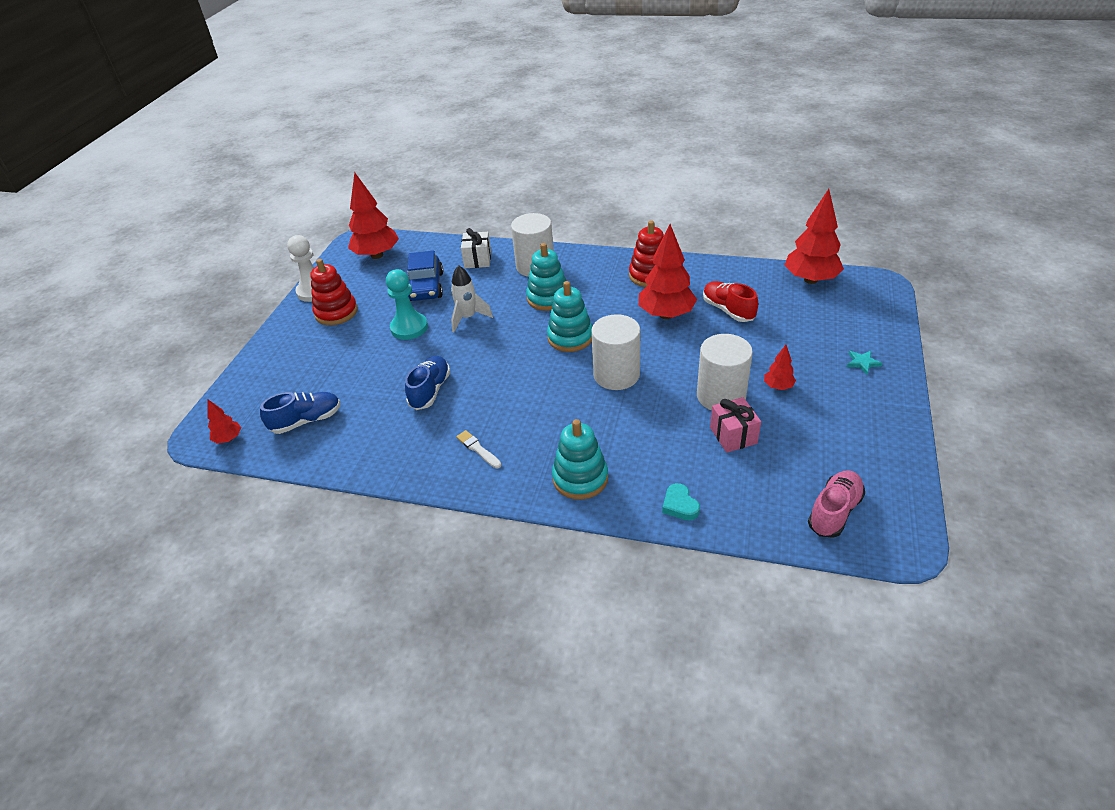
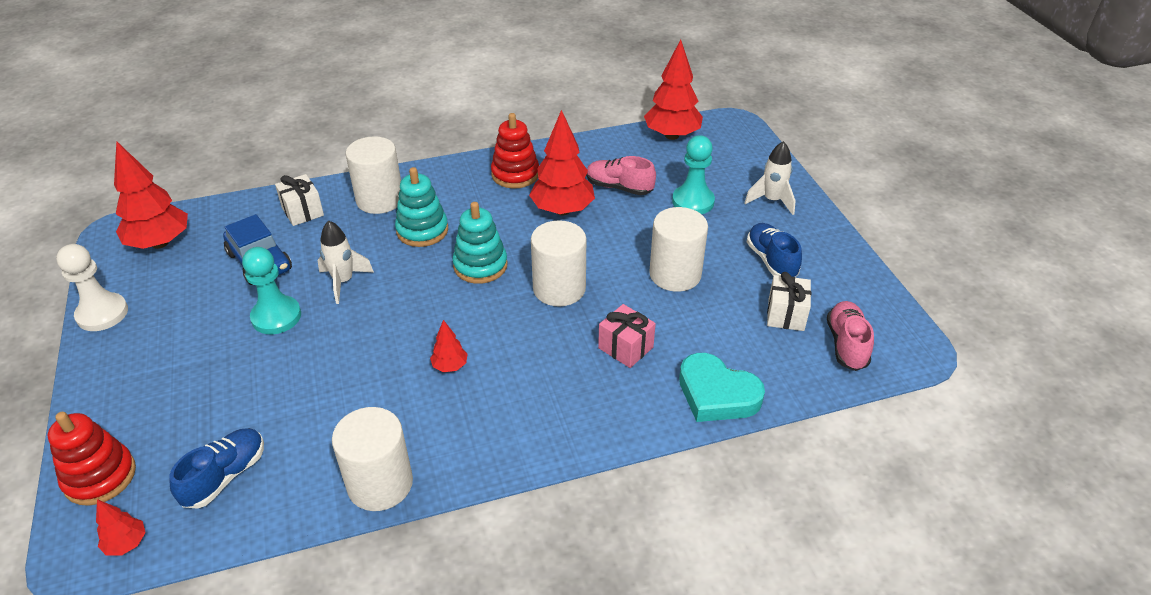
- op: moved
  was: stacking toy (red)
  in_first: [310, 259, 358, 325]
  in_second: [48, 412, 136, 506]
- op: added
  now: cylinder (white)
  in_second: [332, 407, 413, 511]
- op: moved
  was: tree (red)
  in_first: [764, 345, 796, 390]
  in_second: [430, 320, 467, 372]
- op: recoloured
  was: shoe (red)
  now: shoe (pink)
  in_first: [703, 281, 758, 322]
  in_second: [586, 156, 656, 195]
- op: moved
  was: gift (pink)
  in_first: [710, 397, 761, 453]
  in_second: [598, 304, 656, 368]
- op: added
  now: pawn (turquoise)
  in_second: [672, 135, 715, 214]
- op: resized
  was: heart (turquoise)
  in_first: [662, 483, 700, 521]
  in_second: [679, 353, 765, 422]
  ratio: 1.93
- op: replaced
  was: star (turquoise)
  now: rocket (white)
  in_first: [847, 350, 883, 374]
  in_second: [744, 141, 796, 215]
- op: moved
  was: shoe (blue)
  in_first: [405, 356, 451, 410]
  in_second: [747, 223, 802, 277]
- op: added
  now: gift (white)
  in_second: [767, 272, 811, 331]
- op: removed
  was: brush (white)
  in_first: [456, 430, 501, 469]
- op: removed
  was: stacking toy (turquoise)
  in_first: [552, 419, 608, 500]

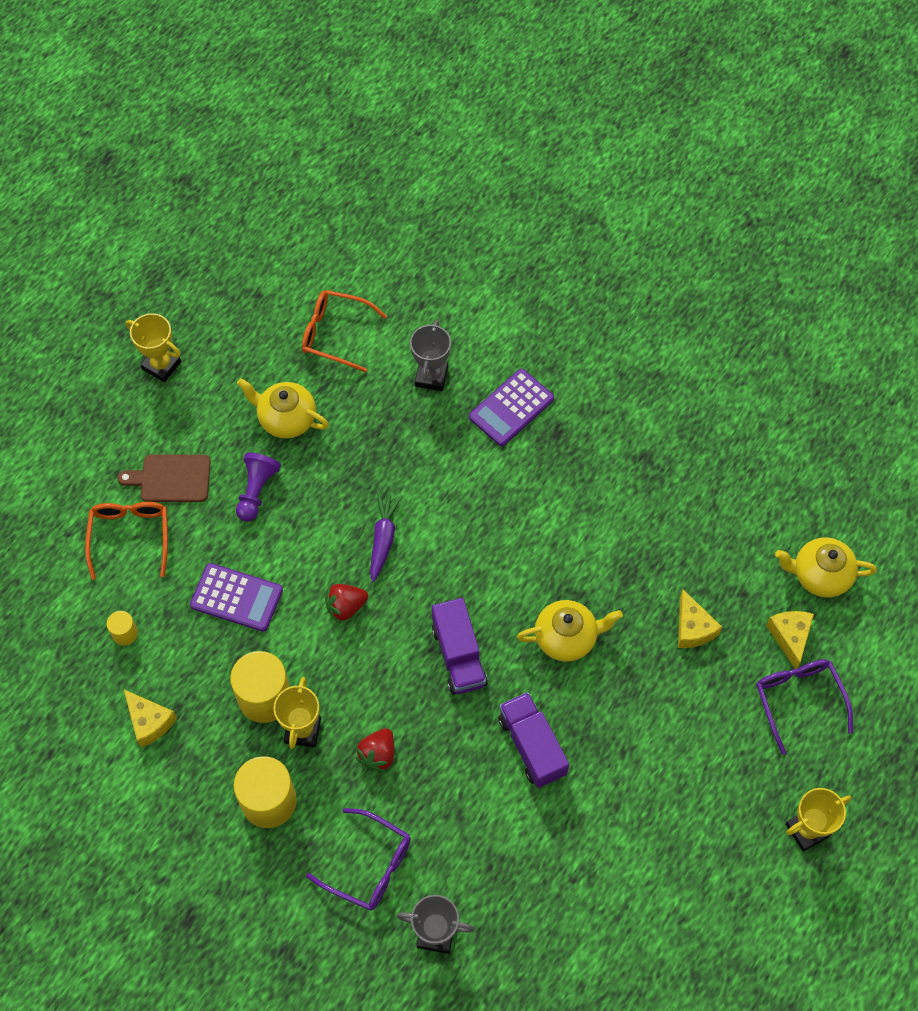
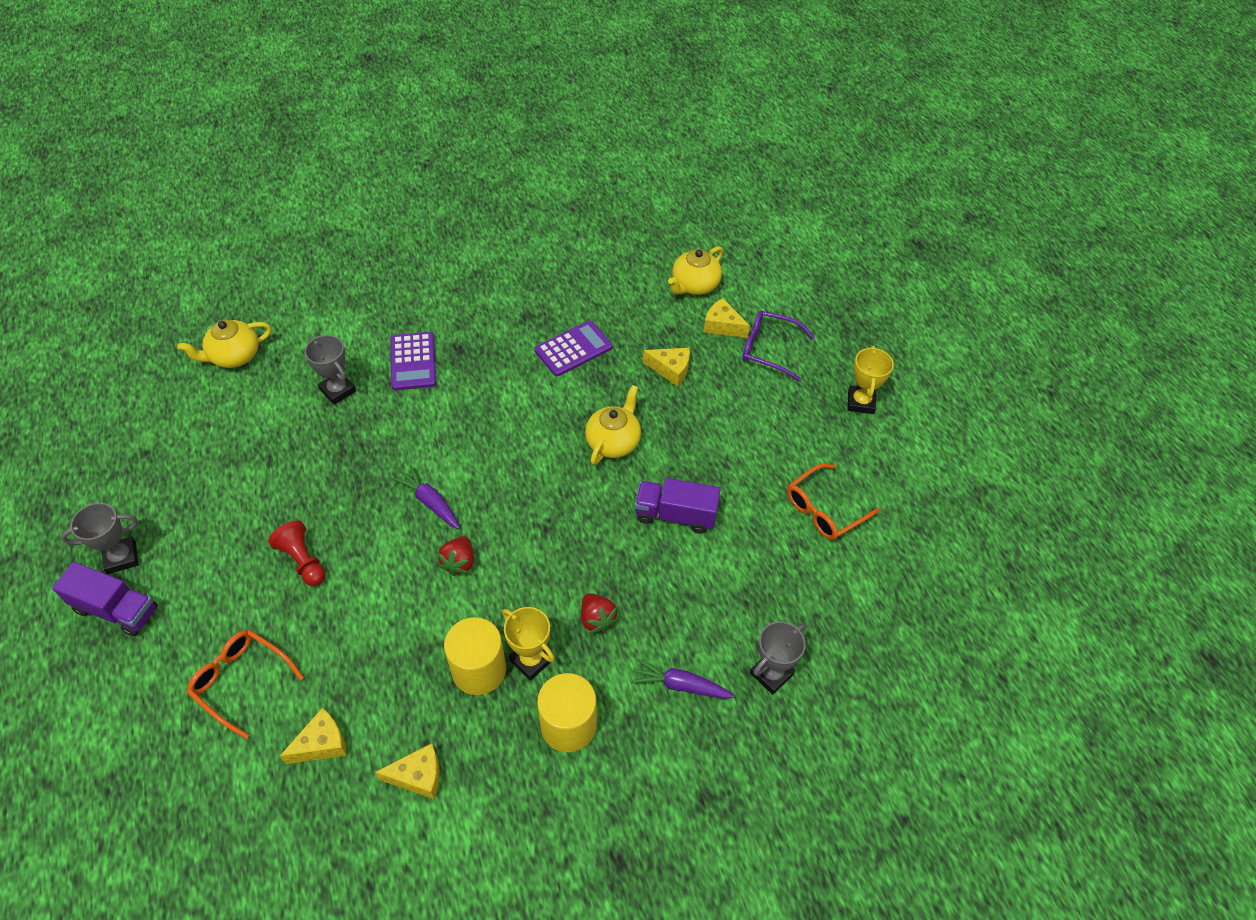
- op: moved
  was: truck (purple)
  in_first: [432, 598, 488, 695]
  in_second: [52, 562, 158, 636]
- op: recoloured
  was: trophy (yellow)
  now: trophy (grey)
  in_first: [126, 313, 181, 382]
  in_second: [61, 503, 139, 574]
- op: moved
  was: teapot (yellow)
  in_first: [237, 378, 329, 439]
  in_second: [177, 320, 271, 368]
- op: recoloured
  was: pawn (purple)
  now: pawn (red)
  in_first: [236, 453, 281, 522]
  in_second: [268, 520, 326, 586]
- op: replaced
  was: cylinder (yellow)
  now: cheese (yellow)
  in_first: [107, 611, 138, 645]
  in_second: [280, 708, 347, 764]
- op: moved
  was: calculator (purple)
  in_first: [190, 563, 283, 632]
  in_second: [535, 321, 613, 377]
- op: replaced
  was: glasses (purple)
  now: carrot (purple)
  in_first: [306, 808, 411, 910]
  in_second: [630, 658, 735, 699]
- op: moved
  was: glasses (orange)
  in_first: [302, 290, 387, 373]
  in_second: [787, 464, 880, 540]
- op: removed
  was: cutting board (brown)
  in_first: [117, 455, 210, 502]

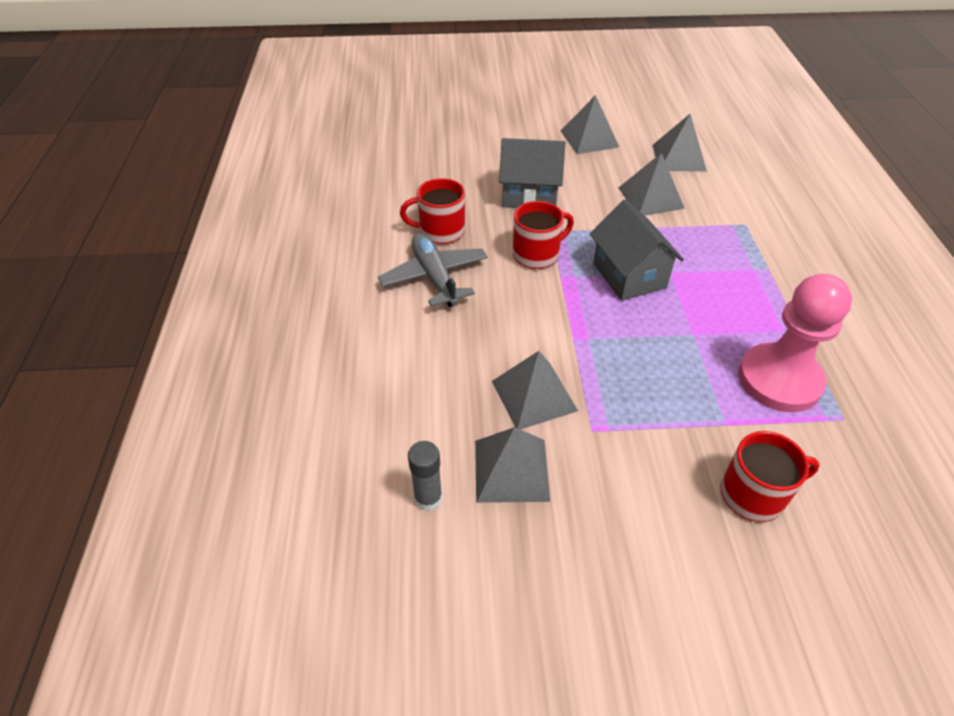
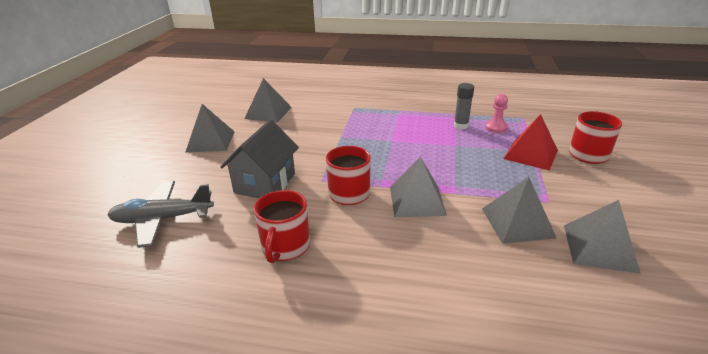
- op: moved
  was: plane (grey)
  in_first: [378, 233, 488, 307]
  in_second: [107, 181, 214, 248]
- op: moved
  was: pyramid (grey)
  in_first: [619, 153, 685, 216]
  in_second: [390, 157, 447, 217]
- op: moved
  was: glue stick (grey)
  in_first: [408, 441, 442, 511]
  in_second: [454, 83, 474, 129]
- op: resized
  was: pawn (pink)
  in_first: [739, 274, 852, 412]
  in_second: [485, 94, 508, 133]
  ratio: 0.45
- op: added
  now: pyramid (red)
  in_second: [504, 114, 558, 170]
- op: removed
  was: house (grey)
  in_first: [590, 199, 684, 301]

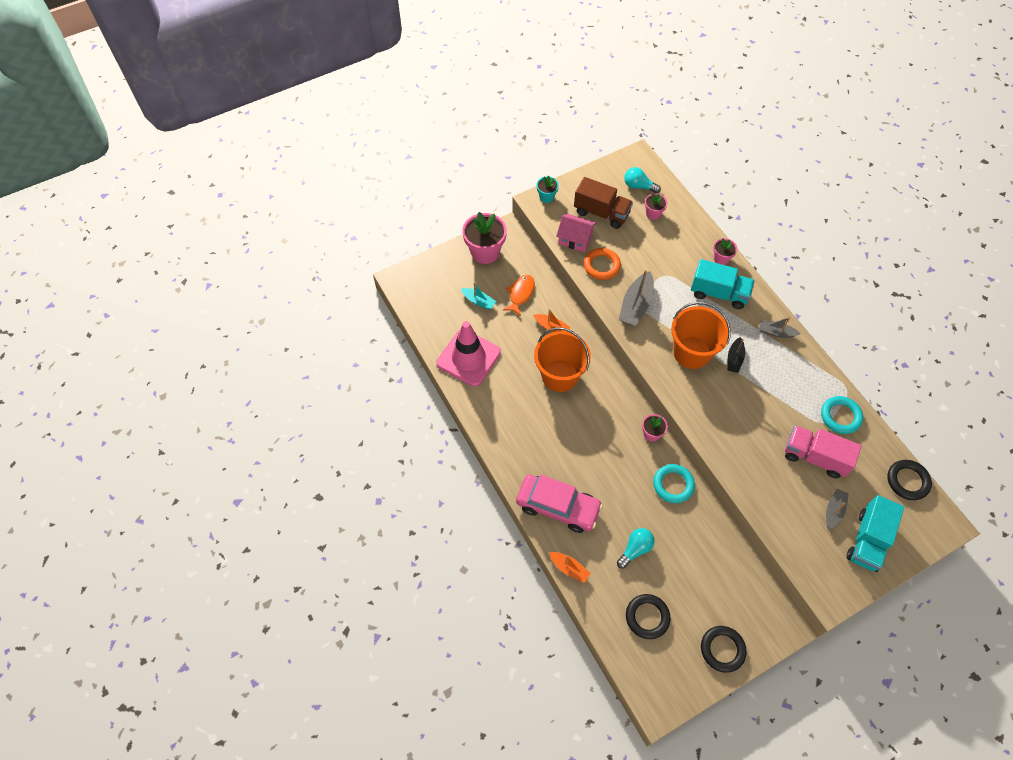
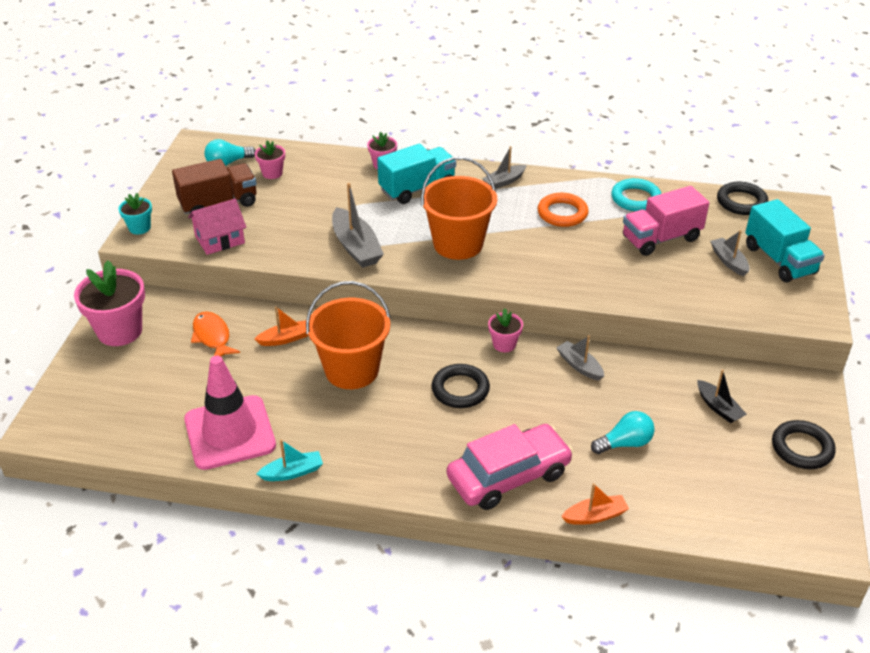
- op: moved
  was: boat (turquoise)
  in_first: [461, 282, 496, 310]
  in_second: [257, 440, 323, 481]
- op: moved
  was: ring (black)
  in_first: [626, 594, 671, 639]
  in_second: [432, 364, 490, 408]
- op: moved
  was: ring (orange)
  in_first: [584, 248, 621, 280]
  in_second: [538, 193, 589, 227]
- op: replaced
  was: ring (turquoise)
  now: boat (grey)
  in_first: [653, 464, 695, 503]
  in_second: [556, 335, 604, 381]
- op: turned
  was: light bulb (turquoise)
  in_first: [617, 528, 654, 568]
  in_second: [591, 411, 655, 454]
  clockwise: 75
- op: moved
  was: boat (black)
  in_first: [727, 337, 745, 373]
  in_second: [697, 369, 747, 423]

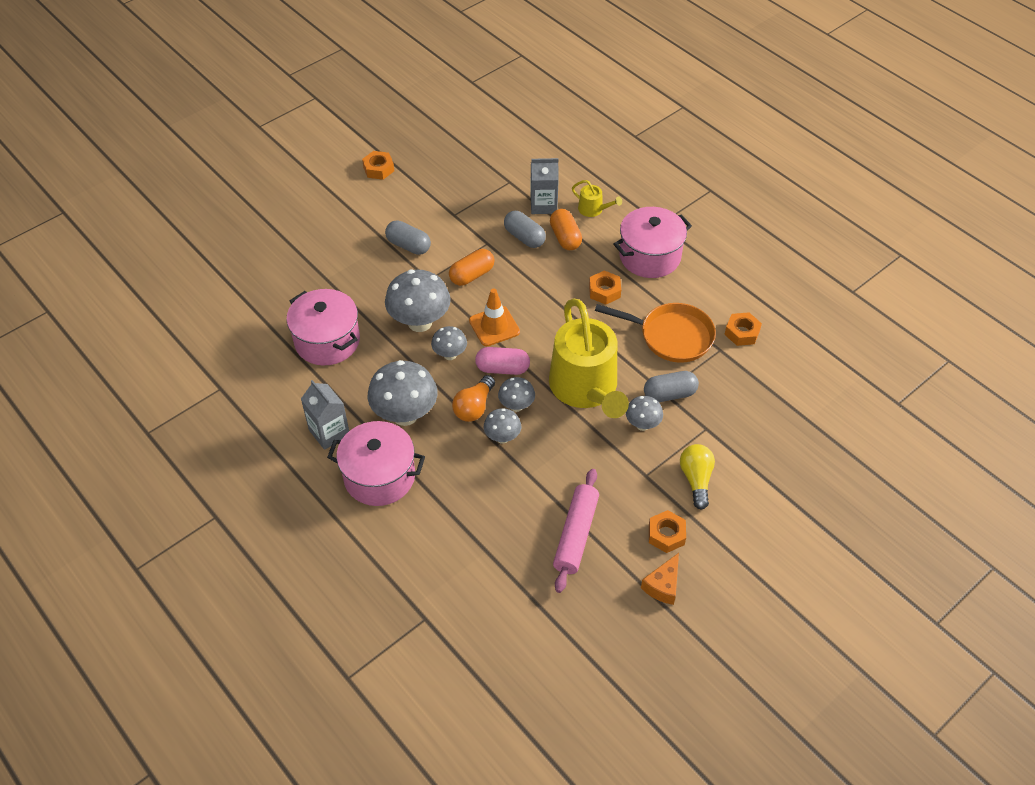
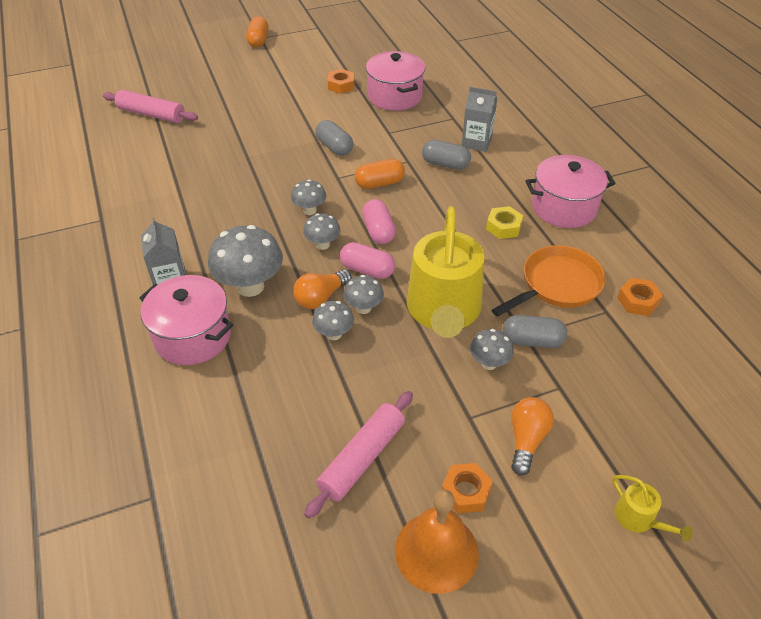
- op: added
  now: rolling pin (pink)
  in_second: [103, 90, 198, 123]
- op: moved
  was: capsule (orange)
  in_first: [550, 209, 582, 250]
  in_second: [246, 16, 269, 47]
- op: resized
  was: mushroom (grey)
  in_first: [385, 270, 451, 332]
  in_second: [291, 180, 326, 215]
  ratio: 0.54
- op: replaced
  was: traffic cone (orange)
  now: capsule (pink)
  in_first: [469, 288, 520, 346]
  in_second: [362, 199, 396, 244]
- op: moved
  was: pot (pink)
  in_first: [286, 289, 360, 365]
  in_second: [366, 51, 425, 111]
- op: replaced
  was: cheese (orange)
  now: bell (orange)
  in_first: [641, 553, 679, 605]
  in_second: [395, 489, 479, 594]
- op: turned
  was: capsule (grey)
  in_first: [504, 211, 546, 248]
  in_second: [422, 140, 471, 170]
  clockwise: -45
- op: recoloured
  was: nut (orange)
  now: nut (yellow)
  in_first: [589, 270, 621, 305]
  in_second: [486, 206, 523, 239]
- op: turned
  was: pan (orange)
  in_first: [595, 303, 716, 363]
  in_second: [492, 245, 606, 317]
  clockwise: -75
- op: recoloured
  was: light bulb (yellow)
  now: light bulb (orange)
  in_first: [680, 444, 715, 510]
  in_second: [511, 397, 554, 476]
- op: moved
  was: watering can (yellow)
  in_first: [572, 180, 622, 217]
  in_second: [613, 475, 693, 541]

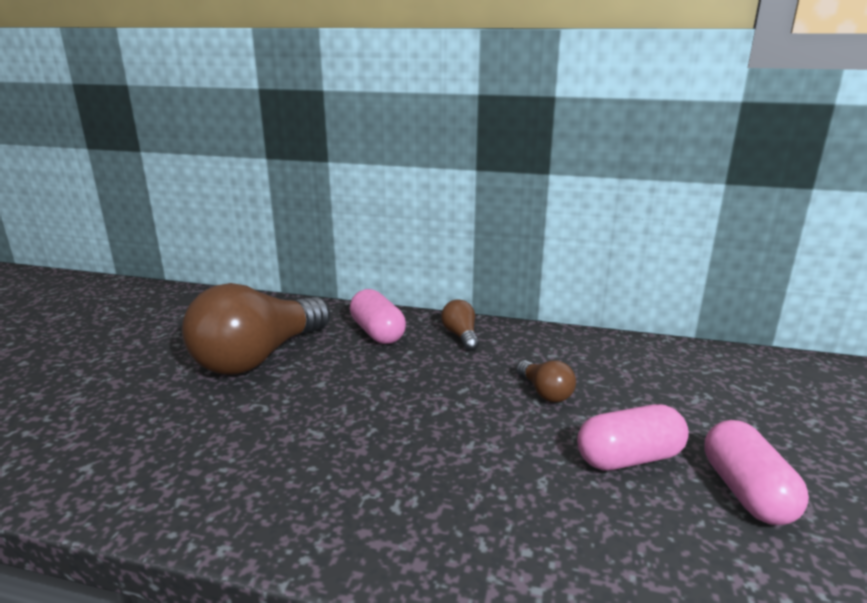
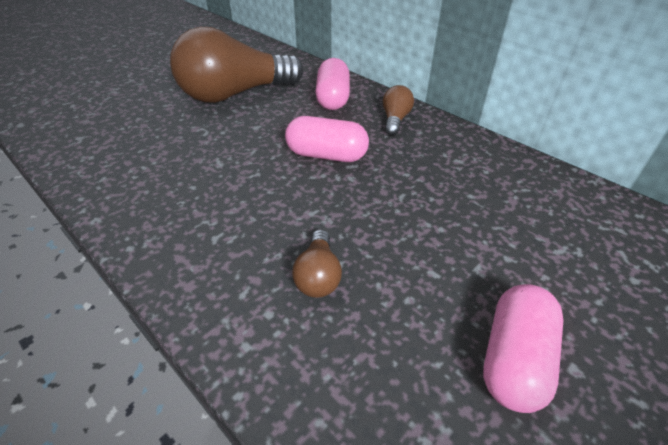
- op: moved
  was: capsule (pink)
  in_first: [577, 404, 689, 471]
  in_second: [285, 116, 369, 162]
- op: moved
  was: light bulb (brown)
  in_first: [516, 360, 576, 402]
  in_second: [292, 229, 342, 298]

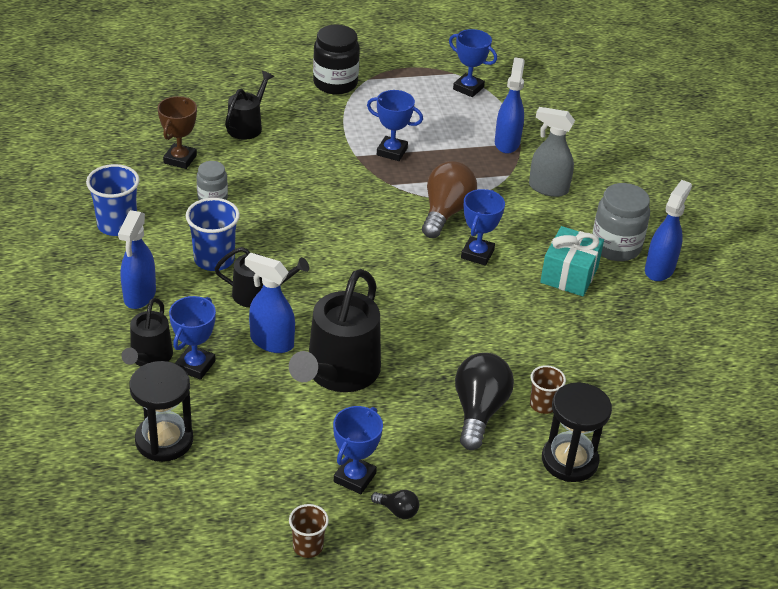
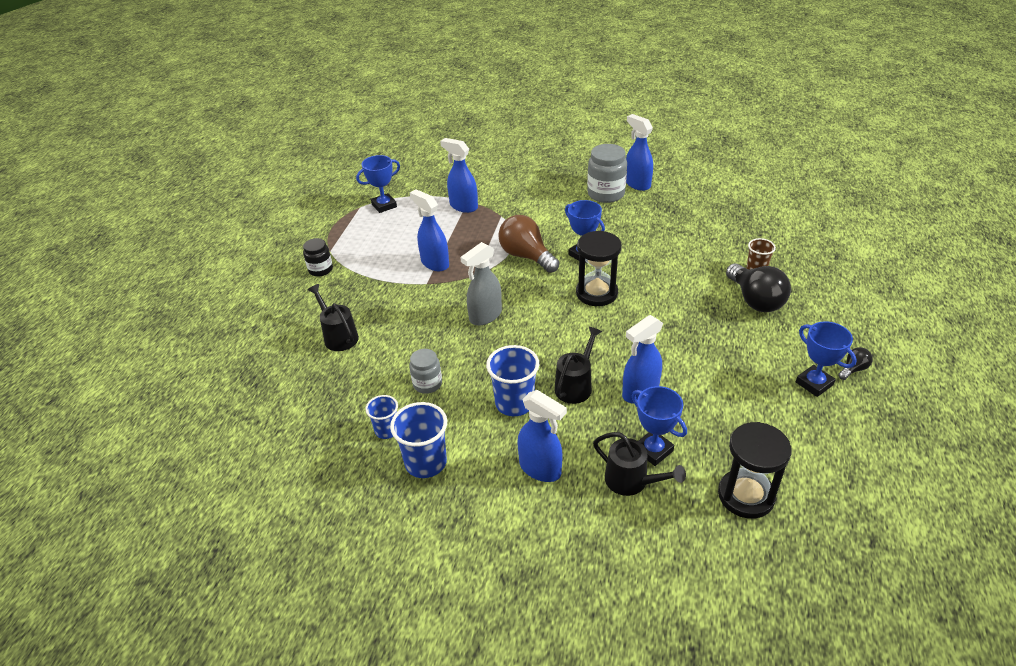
- op: resized
  was: jar (black)
  in_first: [313, 25, 360, 95]
  in_second: [303, 238, 333, 277]
  ratio: 0.6
- op: added
  now: cup (blue)
  in_second: [365, 395, 398, 439]
- op: replaced
  was: trophy (blue)
  now: spray bottle (blue)
  in_first: [367, 90, 423, 161]
  in_second: [410, 189, 449, 271]
- op: moved
  was: spray bottle (grey)
  in_first: [529, 107, 575, 197]
  in_second: [460, 242, 502, 326]
- op: moved
  was: hourglass (black)
  in_first: [542, 382, 612, 482]
  in_second: [576, 231, 622, 306]
- op: turned
  was: light bulb (black)
  in_first: [455, 352, 514, 450]
  in_second: [726, 263, 791, 312]
  clockwise: -150
- op: removed
  was: trophy (brown)
  in_first: [158, 96, 197, 169]
- op: removed
  was: watering can (black)
  in_first: [289, 269, 381, 392]
- op: removed
  was: cup (brown)
  in_first: [289, 504, 329, 558]
- op: removed
  was: gift (turquoise)
  in_first: [540, 226, 604, 296]

